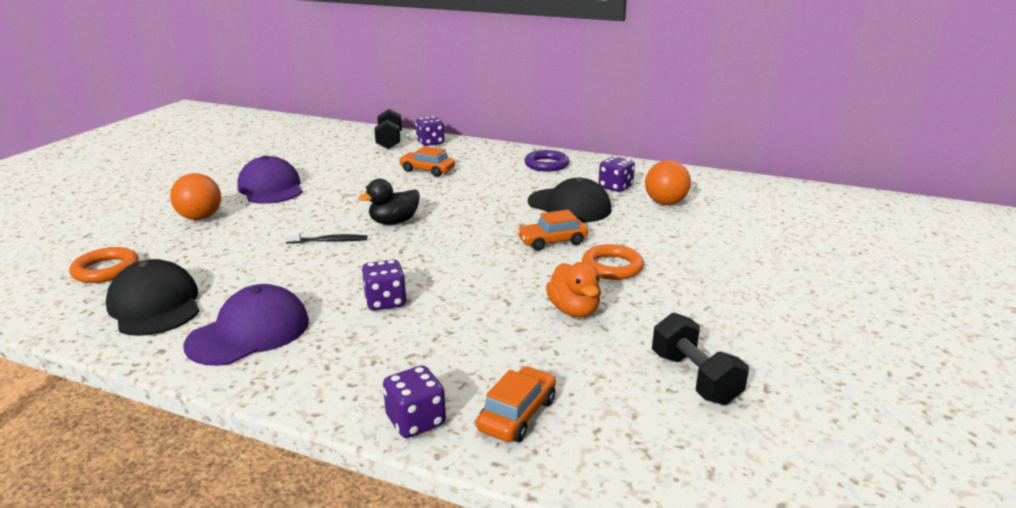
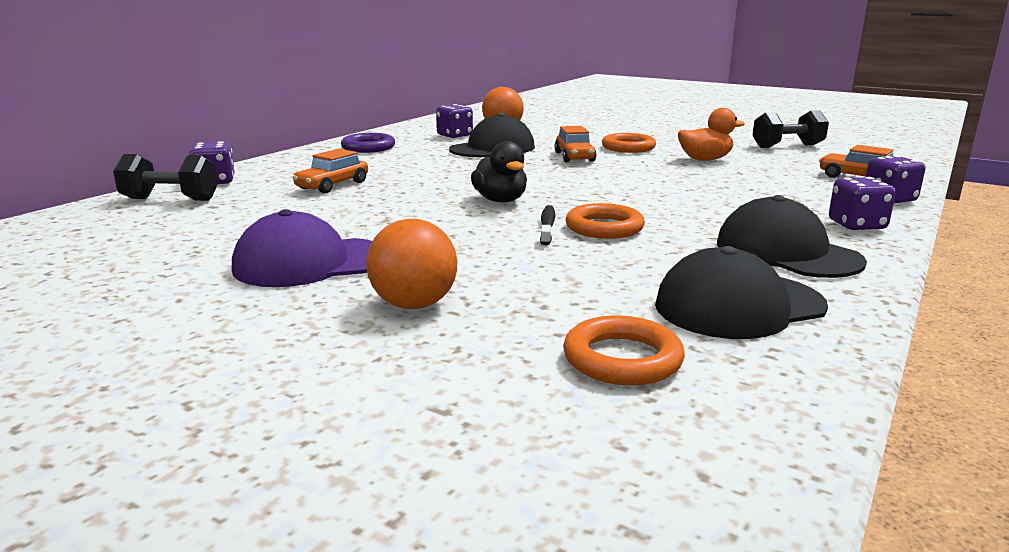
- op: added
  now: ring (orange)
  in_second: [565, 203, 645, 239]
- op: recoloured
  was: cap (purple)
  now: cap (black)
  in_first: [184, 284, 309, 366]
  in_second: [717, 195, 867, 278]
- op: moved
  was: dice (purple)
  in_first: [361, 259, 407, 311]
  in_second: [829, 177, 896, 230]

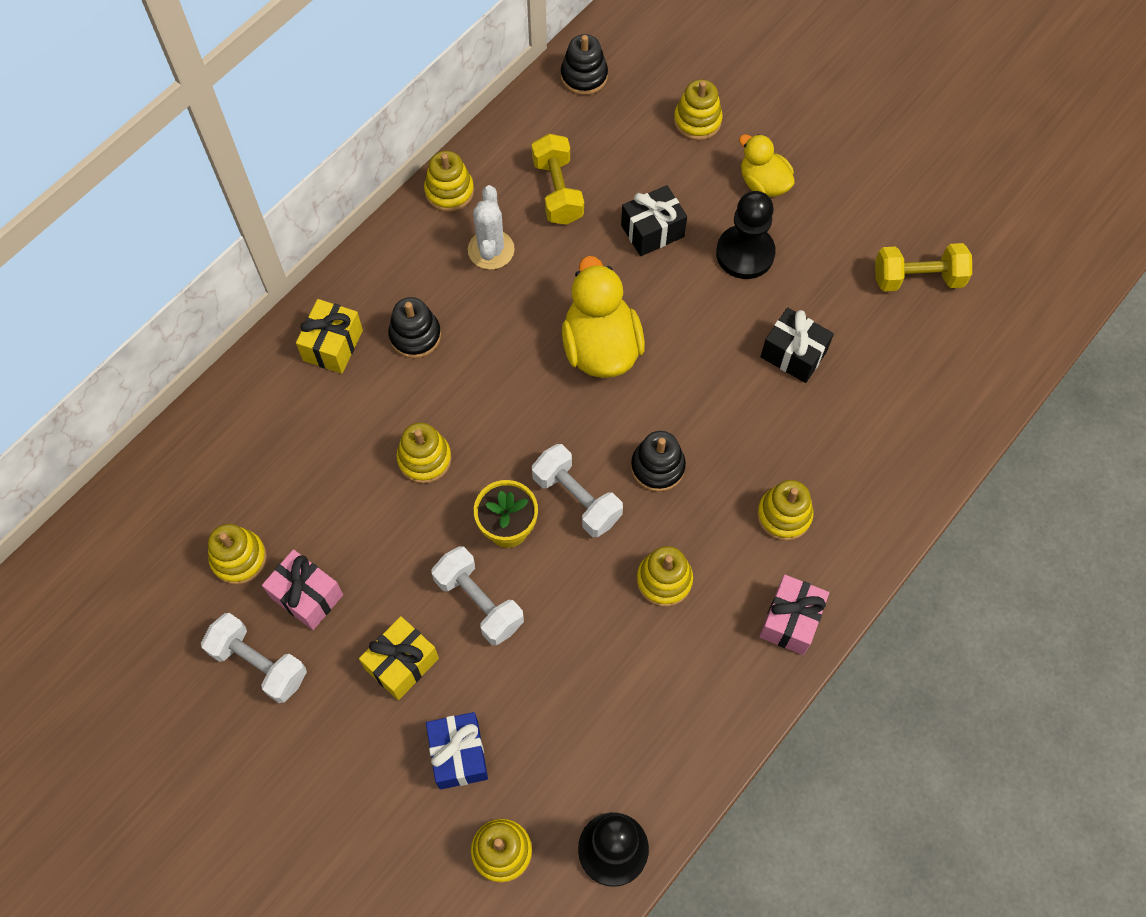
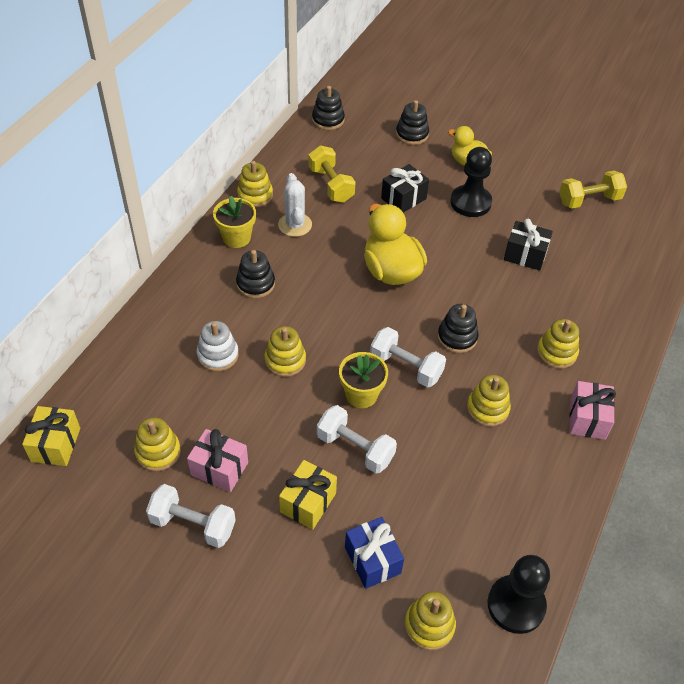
- op: moved
  was: gift (yellow)
  in_first: [296, 299, 363, 374]
  in_second: [22, 406, 80, 466]
- op: added
  now: stacking toy (white)
  in_second: [197, 321, 239, 372]
- op: added
  now: flower pot (yellow)
  in_second: [213, 196, 256, 248]
- op: recoloured
  was: stacking toy (yellow)
  now: stacking toy (black)
  in_first: [674, 79, 723, 141]
  in_second: [396, 100, 429, 145]

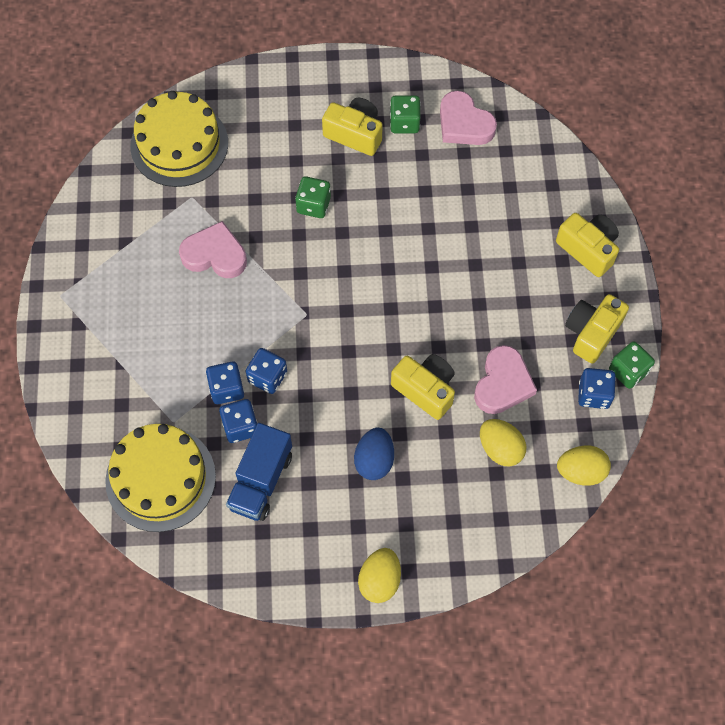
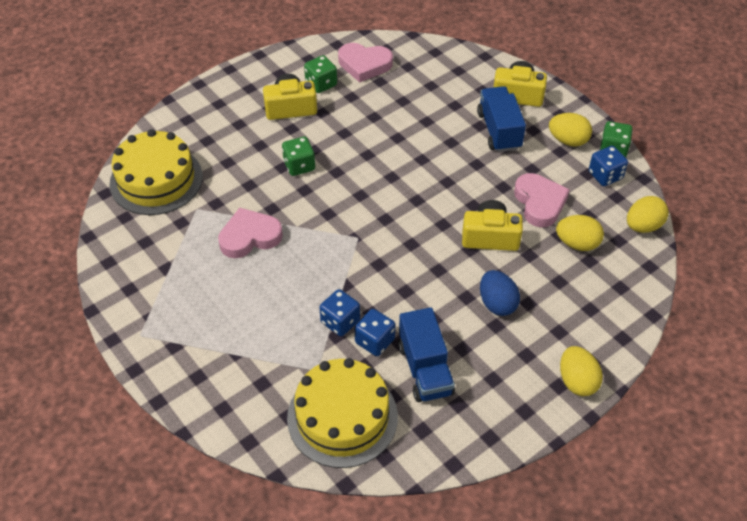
- op: added
  now: truck (blue)
  in_second: [477, 86, 526, 152]
- op: replaced
  was: camera (yellow)
  now: egg (yellow)
  in_first: [565, 294, 629, 364]
  in_second: [549, 113, 592, 147]
- op: removed
  was: dice (blue)
  in_first: [246, 348, 287, 394]

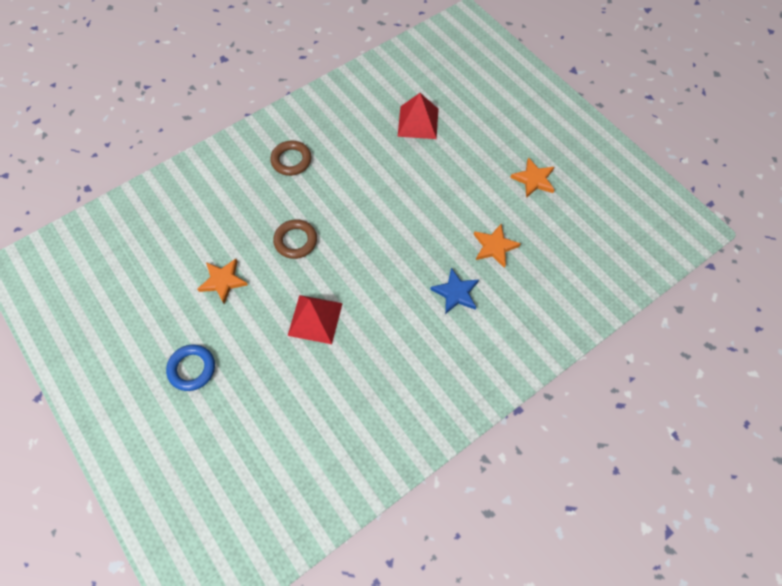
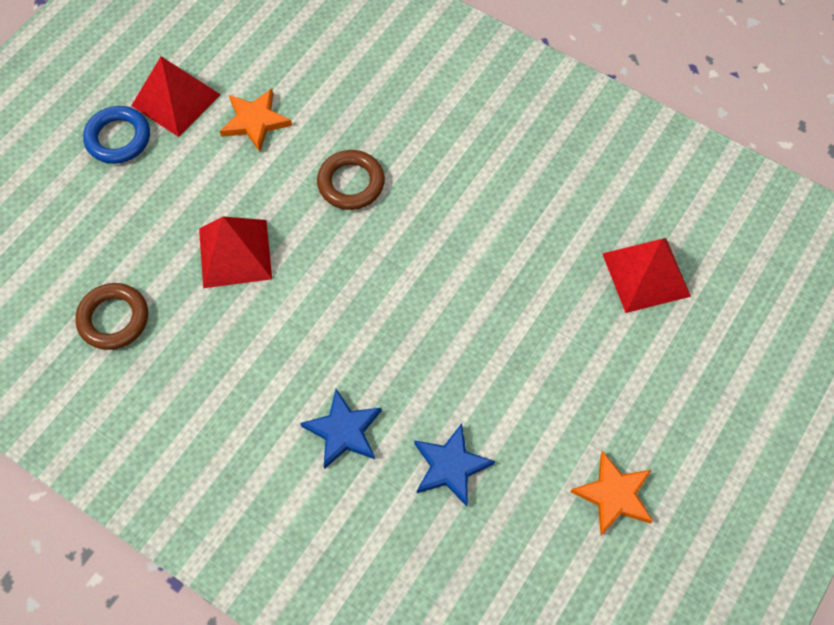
- op: moved
  was: ring (brown)
  in_first: [270, 141, 311, 176]
  in_second: [75, 283, 148, 350]
- op: added
  now: pyramid (red)
  in_second: [131, 56, 221, 137]
- op: recoloured
  was: star (orange)
  now: star (blue)
  in_first: [474, 224, 521, 268]
  in_second: [414, 423, 495, 506]

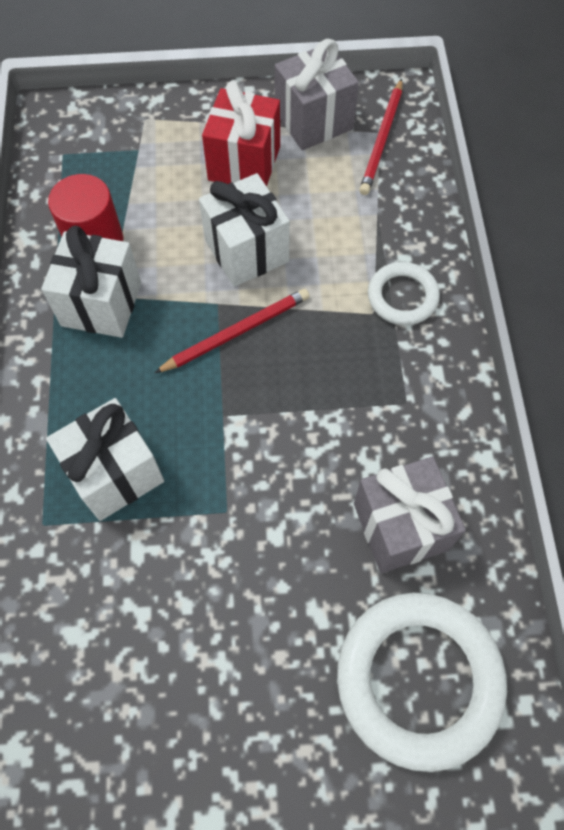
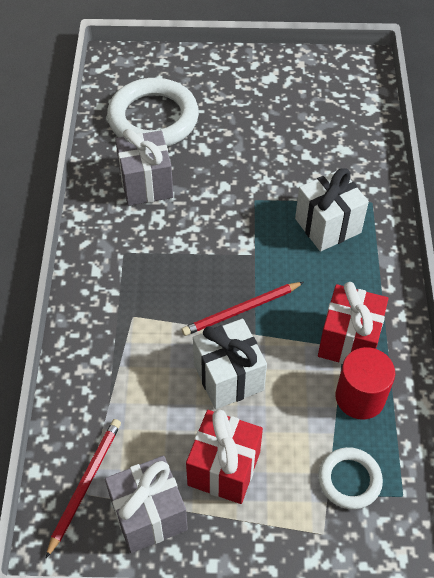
- op: recoloured
  was: gift (white)
  now: gift (red)
  in_first: [41, 226, 141, 338]
  in_second: [318, 282, 388, 364]
- op: moved
  was: ring (white)
  in_first: [368, 262, 440, 325]
  in_second: [318, 447, 383, 509]

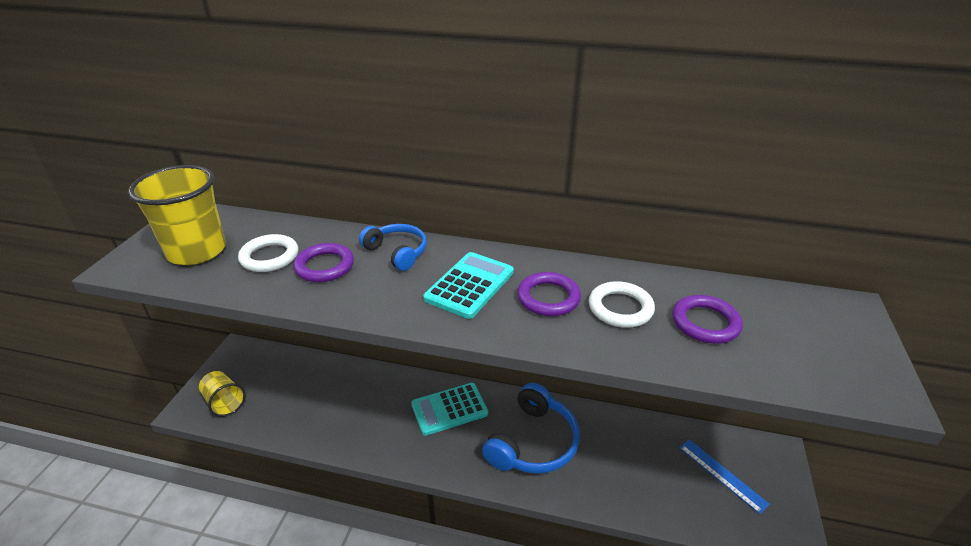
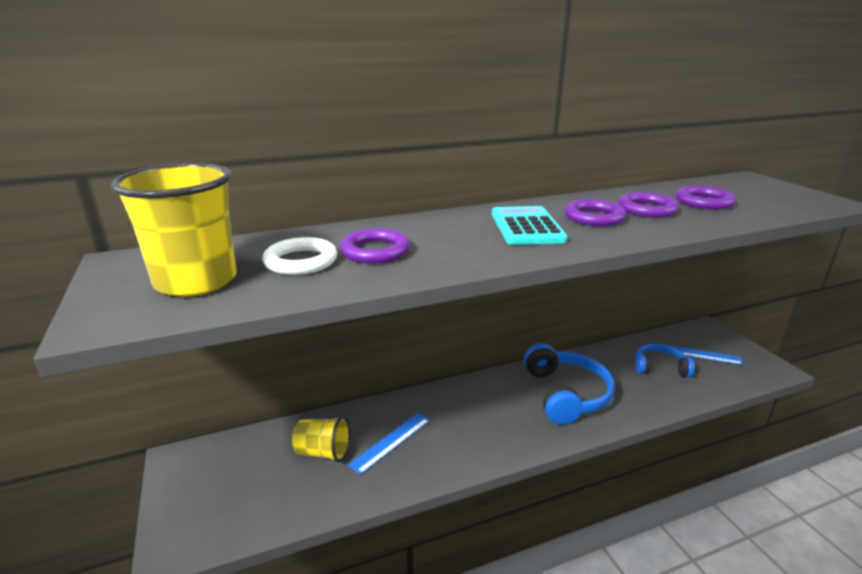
- op: moved
  was: cup (yellow)
  in_first: [199, 371, 246, 417]
  in_second: [292, 416, 350, 462]
- op: added
  now: ruler (blue)
  in_second: [348, 413, 430, 475]
- op: recoloured
  was: ring (white)
  now: ring (purple)
  in_first: [589, 281, 655, 328]
  in_second: [618, 192, 679, 218]
- op: moved
  was: headphones (blue)
  in_first: [359, 224, 427, 271]
  in_second: [635, 344, 695, 377]
- op: removed
  was: calculator (turquoise)
  in_first: [411, 383, 488, 436]

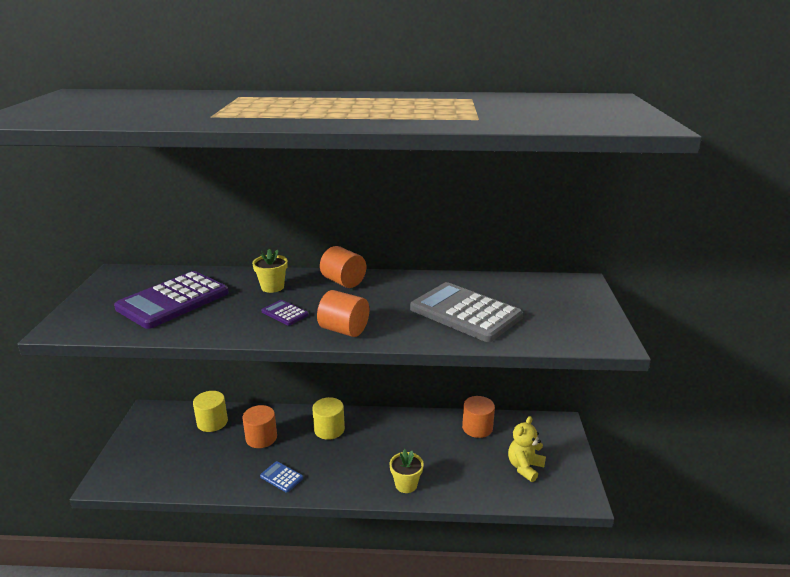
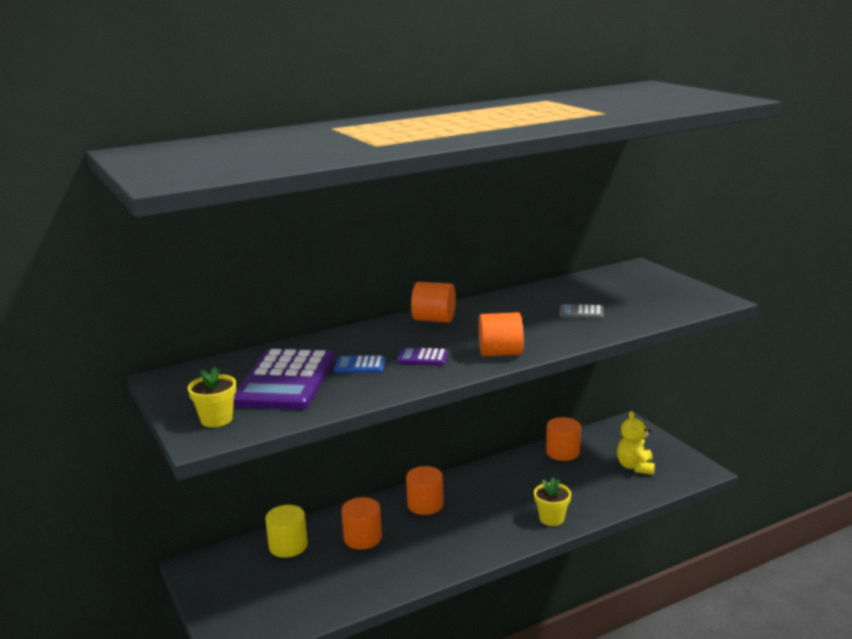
- op: moved
  was: flower pot (yellow)
  in_first: [252, 249, 288, 293]
  in_second: [188, 367, 236, 427]
- op: moved
  was: calculator (blue)
  in_first: [260, 461, 303, 493]
  in_second: [334, 356, 386, 373]
- op: recoloured
  was: cylinder (yellow)
  now: cylinder (orange)
  in_first: [312, 397, 345, 440]
  in_second: [406, 466, 444, 515]
- op: resized
  was: calculator (grey)
  in_first: [410, 282, 523, 342]
  in_second: [559, 304, 604, 319]
  ratio: 0.43

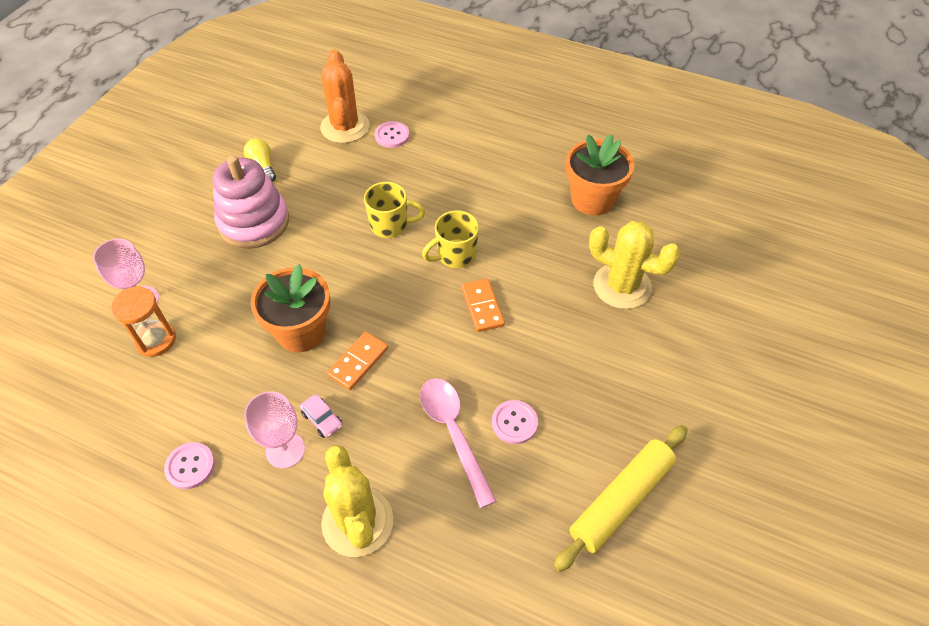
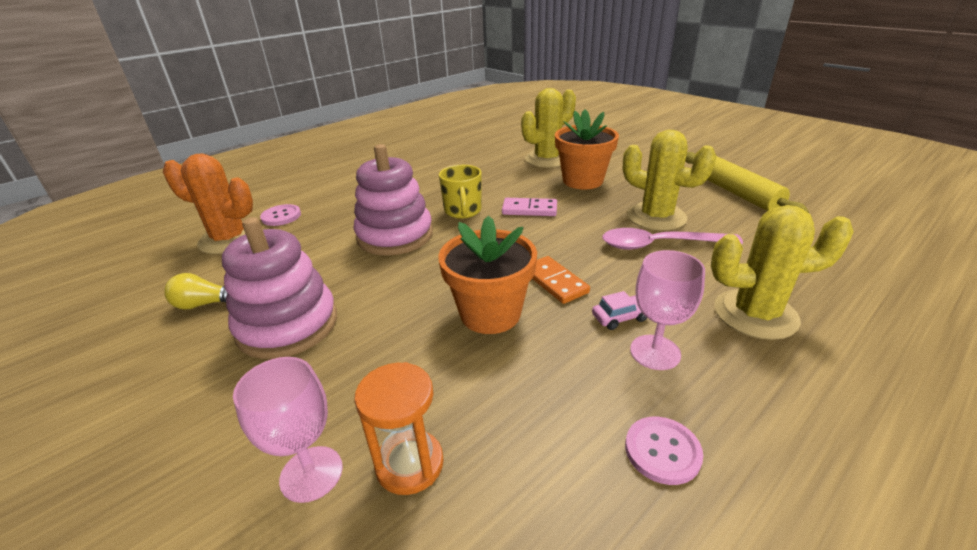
- op: replaced
  was: mug (yellow)
  now: stacking toy (pink)
  in_first: [364, 182, 425, 238]
  in_second: [353, 144, 433, 256]
- op: recoloured
  was: domino (orange)
  now: domino (pink)
  in_first: [462, 278, 505, 332]
  in_second: [502, 198, 557, 216]
- op: moved
  was: flower pot (orange)
  in_first: [566, 134, 634, 215]
  in_second: [555, 109, 619, 189]
- op: replaced
  was: button (pink)
  now: cactus (yellow)
  in_first: [492, 400, 538, 444]
  in_second: [623, 130, 717, 231]

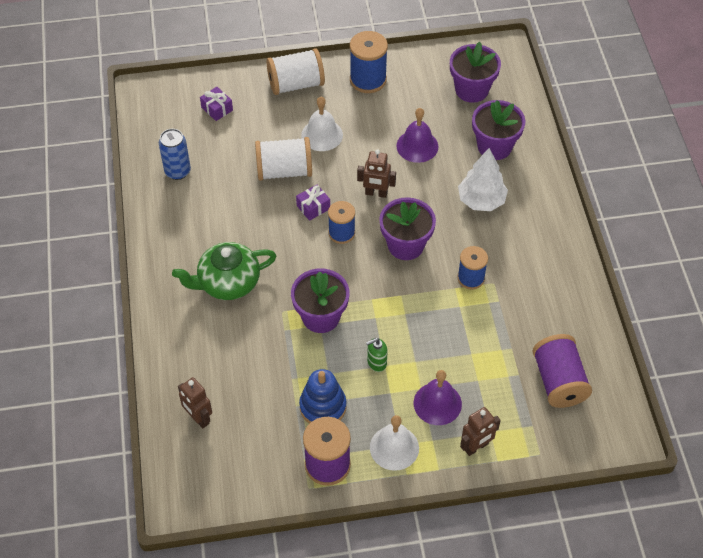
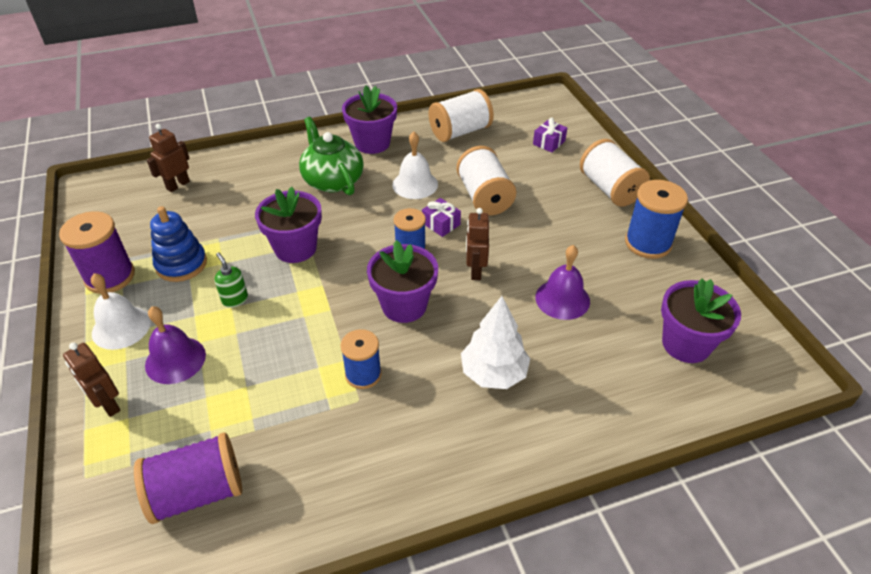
- op: moved
  was: flower pot (purple)
  in_first: [472, 100, 525, 160]
  in_second: [342, 86, 397, 154]
- op: moved
  was: bell (white)
  in_first: [301, 97, 343, 151]
  in_second: [392, 131, 438, 199]
- op: replaced
  was: can (blue)
  now: spool (white)
  in_first: [159, 129, 191, 180]
  in_second: [429, 89, 494, 142]

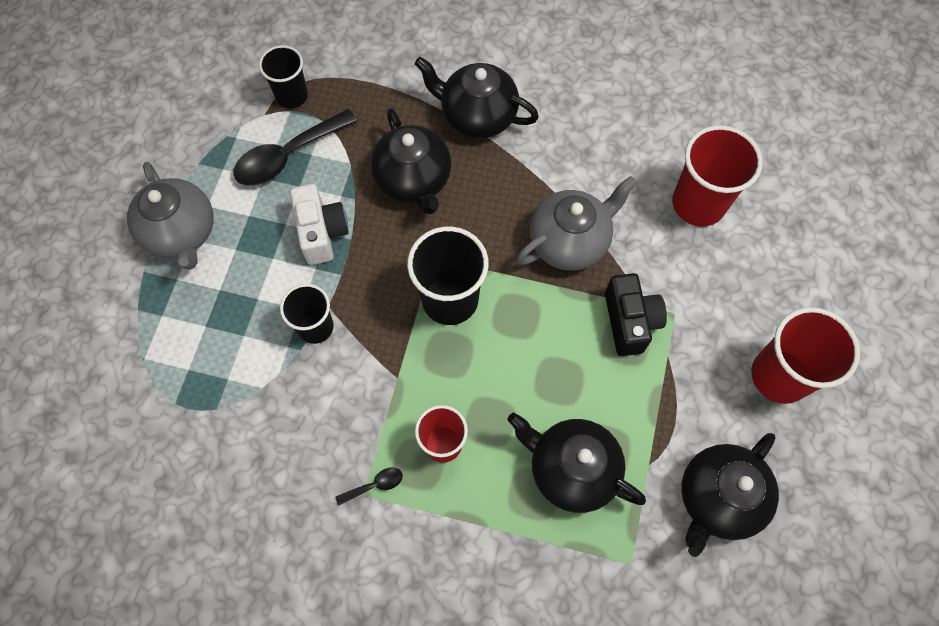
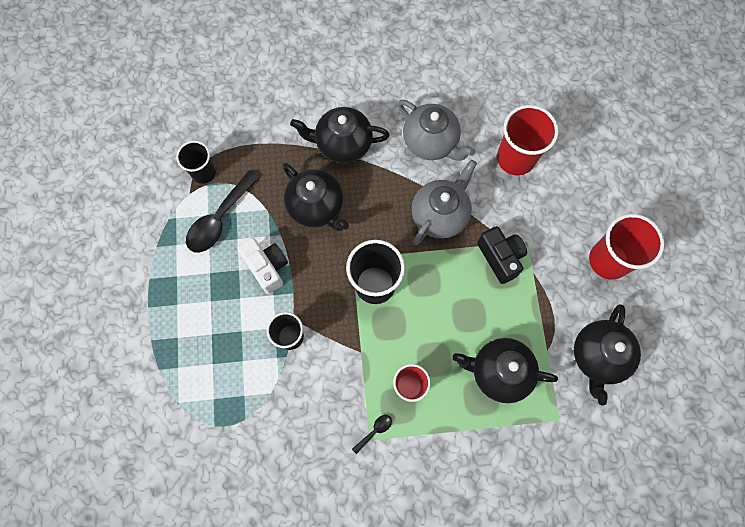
- op: moved
  was: teapot (grey)
  in_first: [127, 162, 214, 270]
  in_second: [398, 100, 475, 161]

